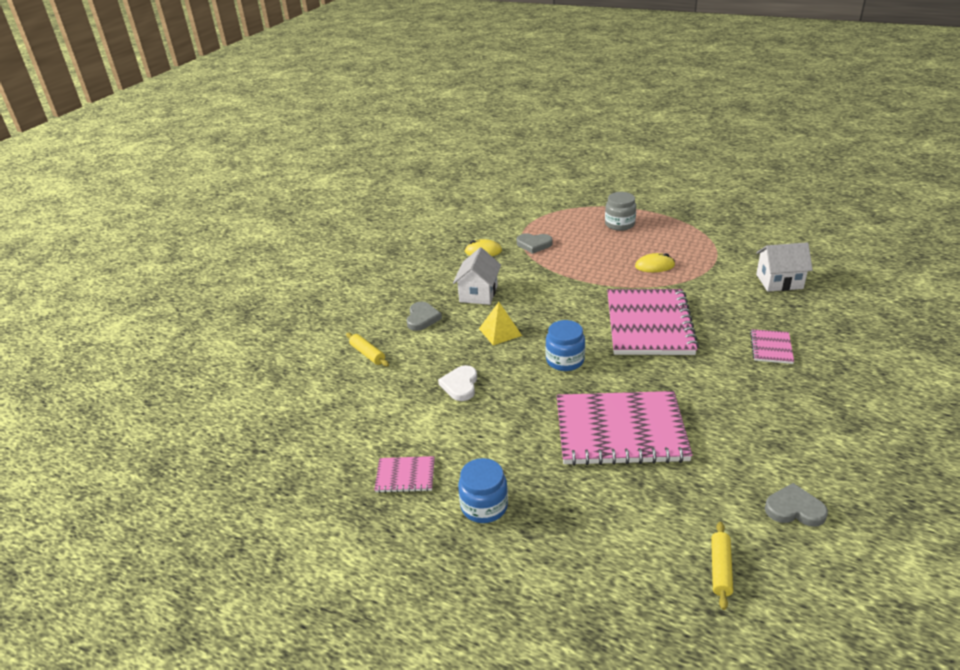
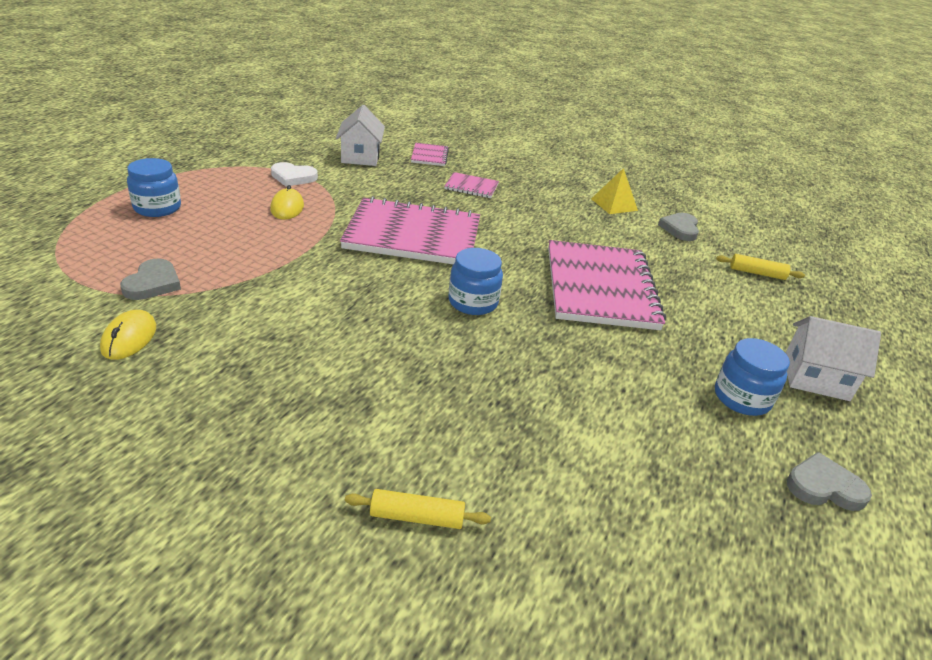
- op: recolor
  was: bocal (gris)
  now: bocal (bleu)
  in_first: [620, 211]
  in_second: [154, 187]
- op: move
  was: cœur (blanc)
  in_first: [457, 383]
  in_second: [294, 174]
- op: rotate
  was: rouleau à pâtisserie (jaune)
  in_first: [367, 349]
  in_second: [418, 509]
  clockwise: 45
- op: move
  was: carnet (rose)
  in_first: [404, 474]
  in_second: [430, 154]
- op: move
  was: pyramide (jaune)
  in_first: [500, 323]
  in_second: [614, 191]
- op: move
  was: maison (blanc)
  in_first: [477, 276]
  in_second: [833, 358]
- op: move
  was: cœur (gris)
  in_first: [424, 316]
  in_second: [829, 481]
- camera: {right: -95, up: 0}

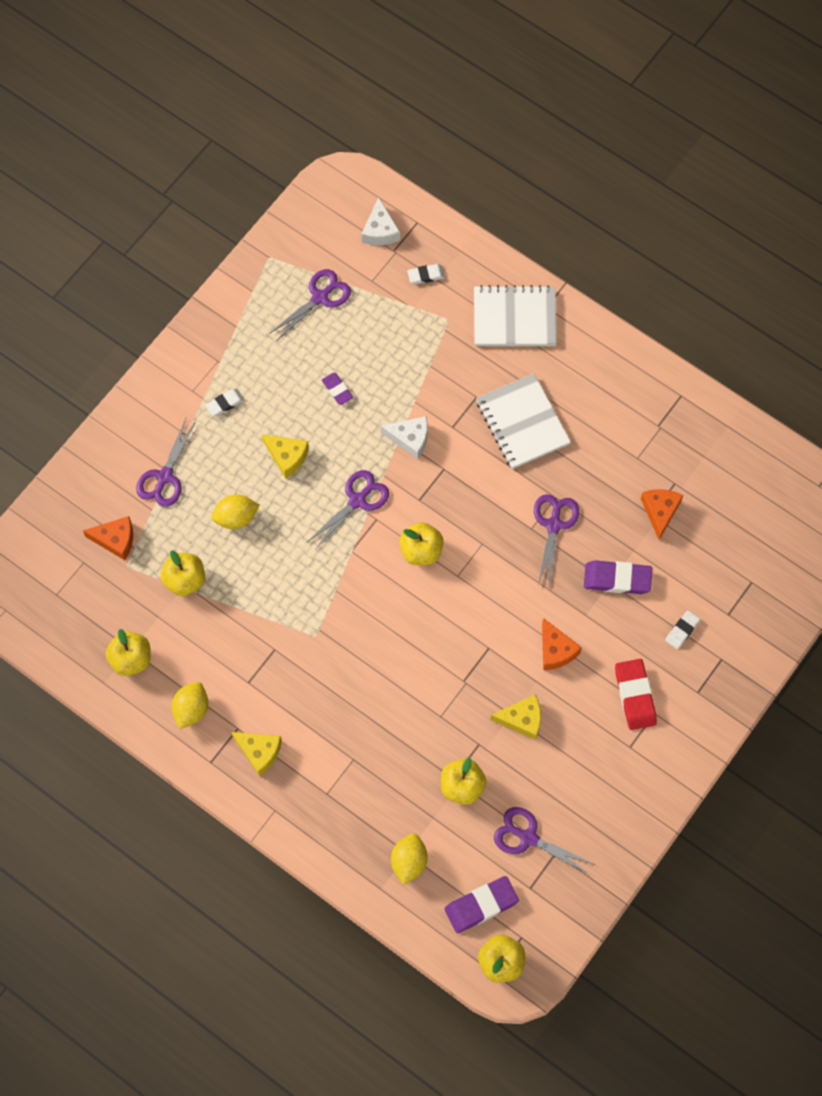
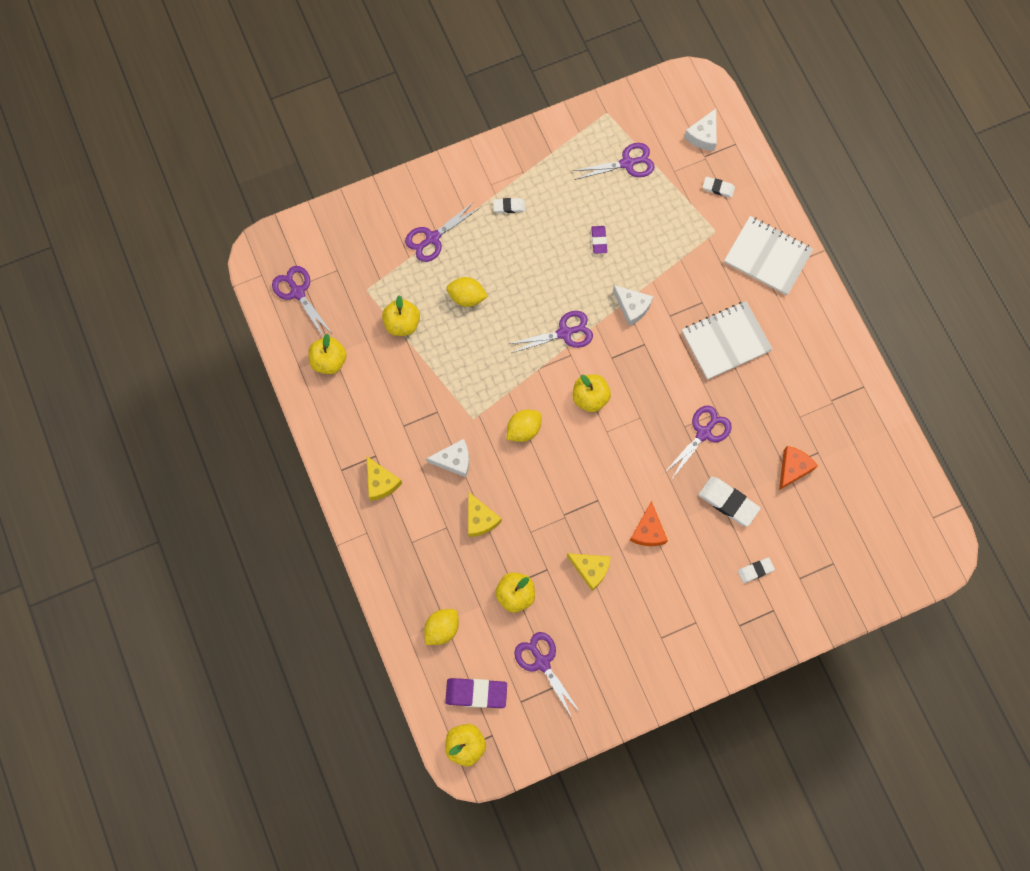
- op: insert
  now: ciseaux (violet)
  in_second: [302, 302]
- op: insert
  now: fromage (blanc)
  in_second: [447, 458]
- op: move
  was: fromage (jaune)
  in_first: [285, 456]
  in_second: [485, 514]
- op: move
  was: citron (jaune)
  in_first: [190, 705]
  in_second: [524, 426]
- op: rotate
  was: carnet (blanc)
  in_first: [523, 421]
  in_second: [727, 340]
  clockwise: 60
- op: recolor
  was: gomme (violet)
  now: gomme (blanc)
  in_first: [618, 577]
  in_second: [729, 502]
- op: delete
  was: fromage (orange)
  in_first: [108, 538]
- op: delete
  was: gomme (rouge)
  in_first: [636, 694]
- camera: {right: 30, up: 5}

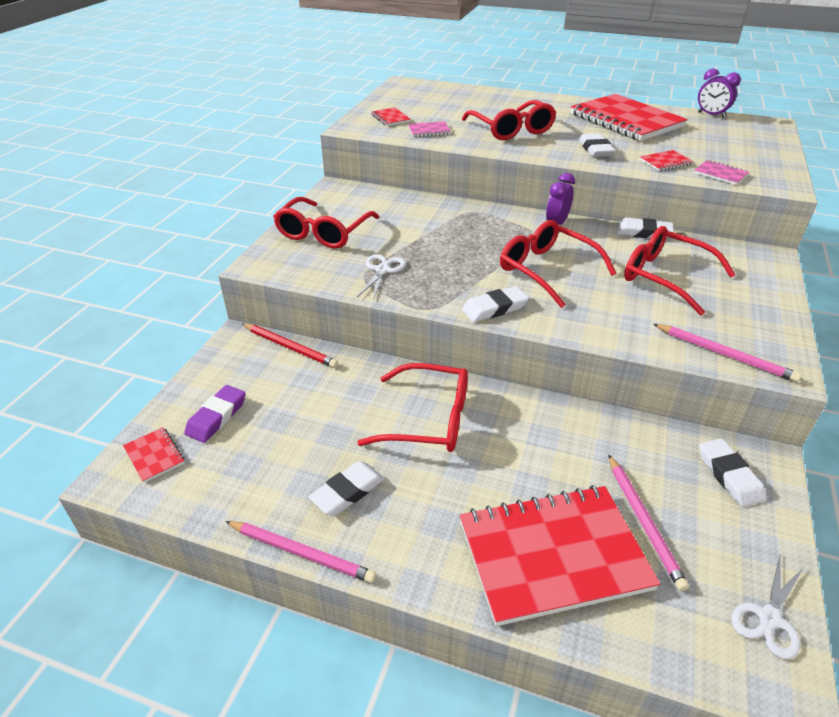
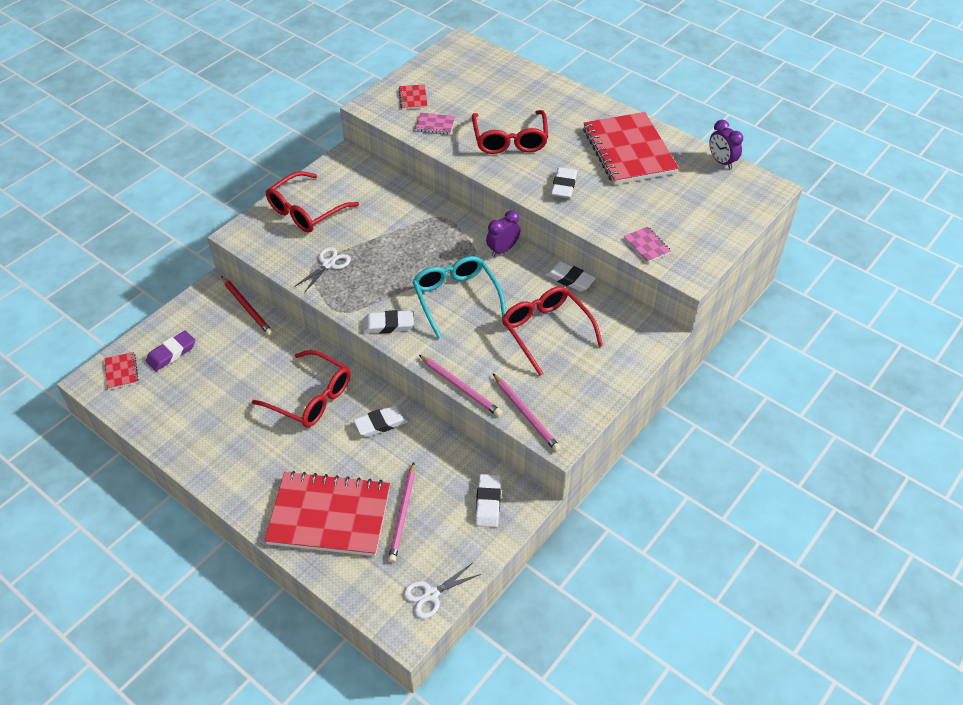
- op: move
  was: gomme (blanc)
  in_first: [347, 488]
  in_second: [381, 421]
- op: recolor
  was: lunettes (rouge)
  now: lunettes (turquoise)
  in_first: [558, 264]
  in_second: [459, 297]
- op: move
  was: crayon (rose)
  in_first: [300, 552]
  in_second: [460, 385]
- op: delete
  was: carnet (rouge)
  in_first: [666, 160]
- camera: {right: 20, up: 10}

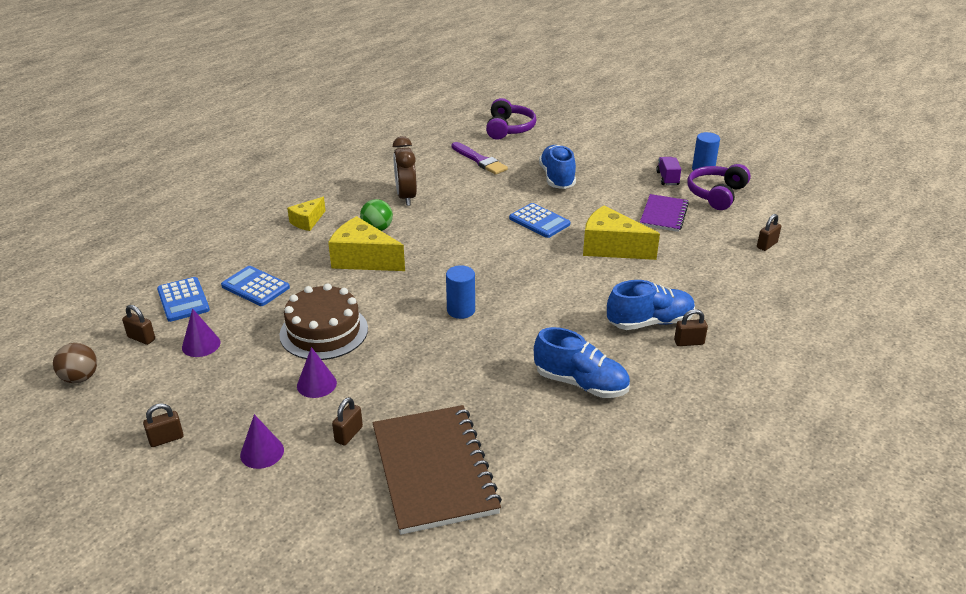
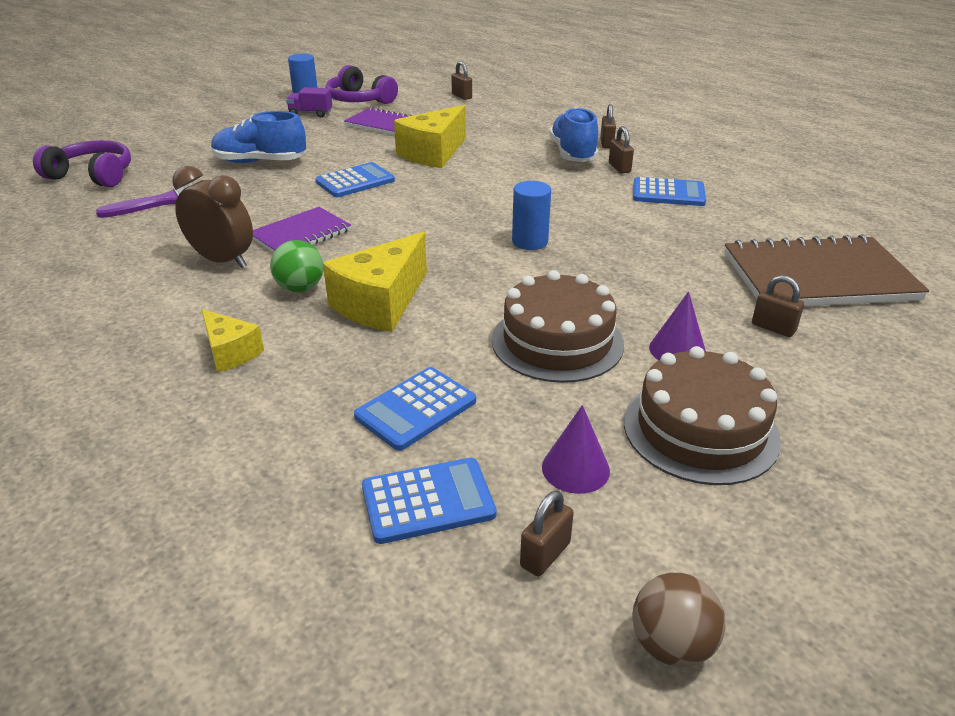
- op: rotate
  was: réveil (marron)
  in_first: [405, 171]
  in_second: [213, 217]
  clockwise: -150
- op: insert
  now: carnet (violet)
  in_second: [302, 230]
- op: move
  was: cadenas (marron)
  in_first: [163, 425]
  in_second: [621, 149]
- op: insert
  now: gâteau (marron)
  in_second: [702, 415]
- op: replace
  was: chaussure (bleu)
  now: calculatrice (bleu)
  in_first: [582, 362]
  in_second: [669, 191]
- op: delete
  was: cône (violet)
  in_first: [262, 441]
- camera: {right: -80, up: 0}

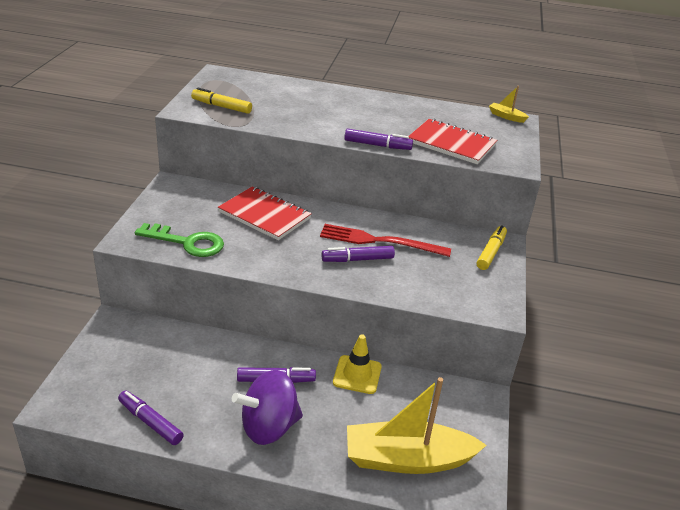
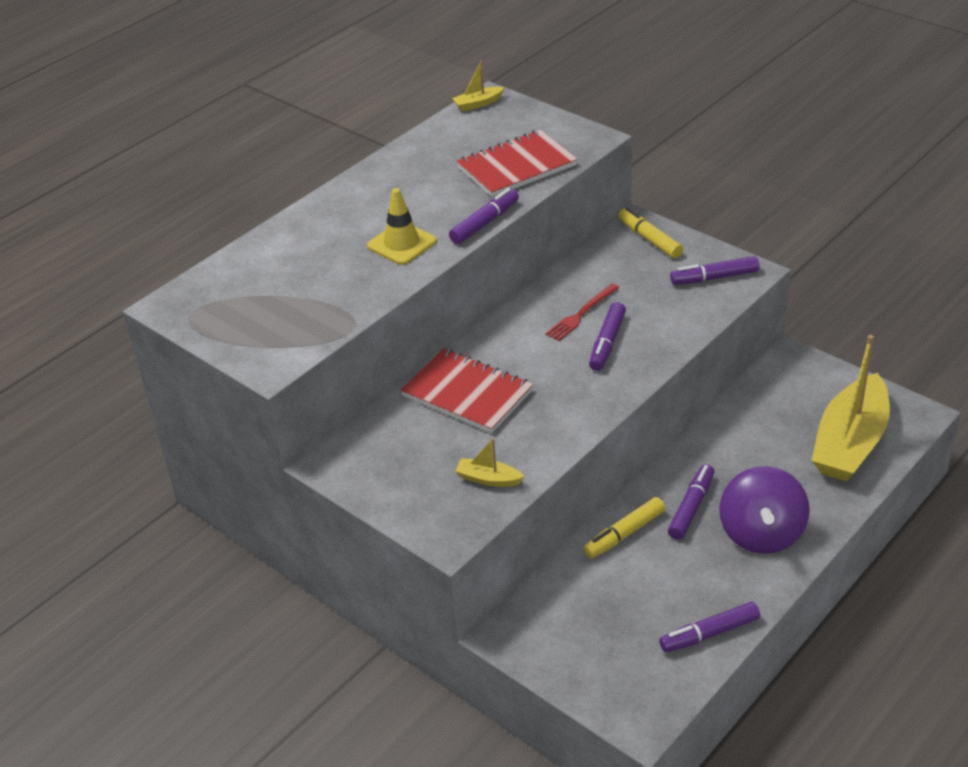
- op: move
  was: cône de chantier (jaune)
  in_first: [357, 364]
  in_second: [402, 226]
- op: rotate
  was: carnet (rouge)
  in_first: [265, 213]
  in_second: [467, 390]
  clockwise: 60
- op: replace
  was: clé (vert)
  now: bateau (jaune)
  in_first: [179, 240]
  in_second: [489, 462]
- op: resize
  was: fourchette (rouge)
  in_first: [385, 240]
  in_second: [582, 312]
  ratio: 0.6
- op: move
  was: feutre (jaune)
  in_first: [221, 100]
  in_second: [624, 528]
- op: insert
  now: feutre (violet)
  in_second: [714, 270]
- camera: {right: -55, up: 5}

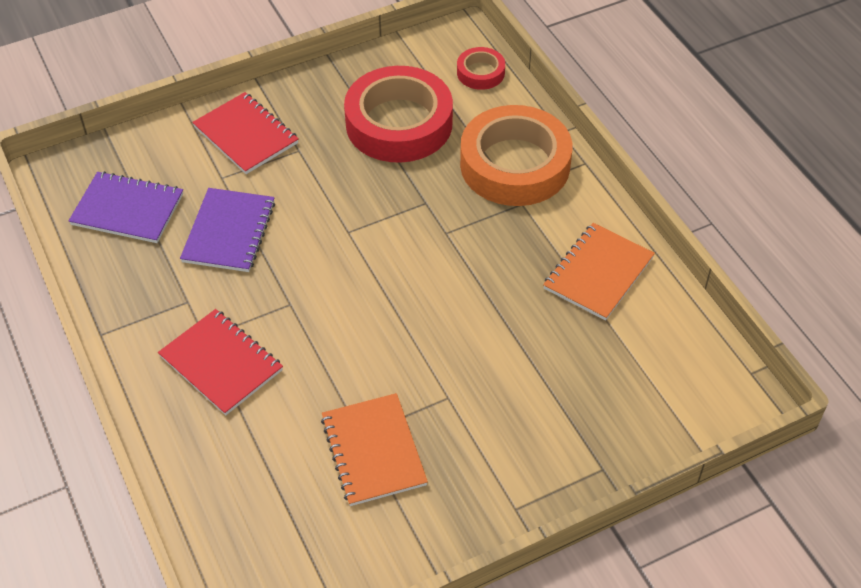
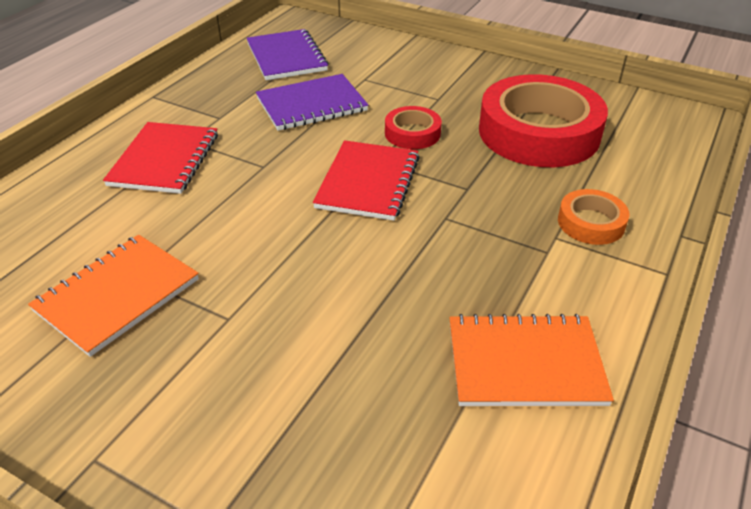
- op: move
  was: carnet (rouge)
  in_first: [245, 133]
  in_second: [366, 180]
- op: move
  was: ruban adhésif (rouge)
  in_first: [481, 68]
  in_second: [413, 127]
- op: resize
  was: ruban adhésif (orange)
  in_first: [516, 155]
  in_second: [593, 217]
  ratio: 0.47
- camera: {right: 55, up: -10}

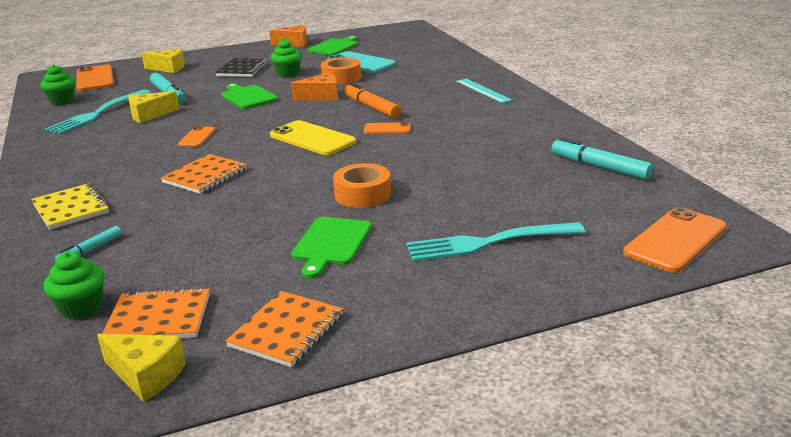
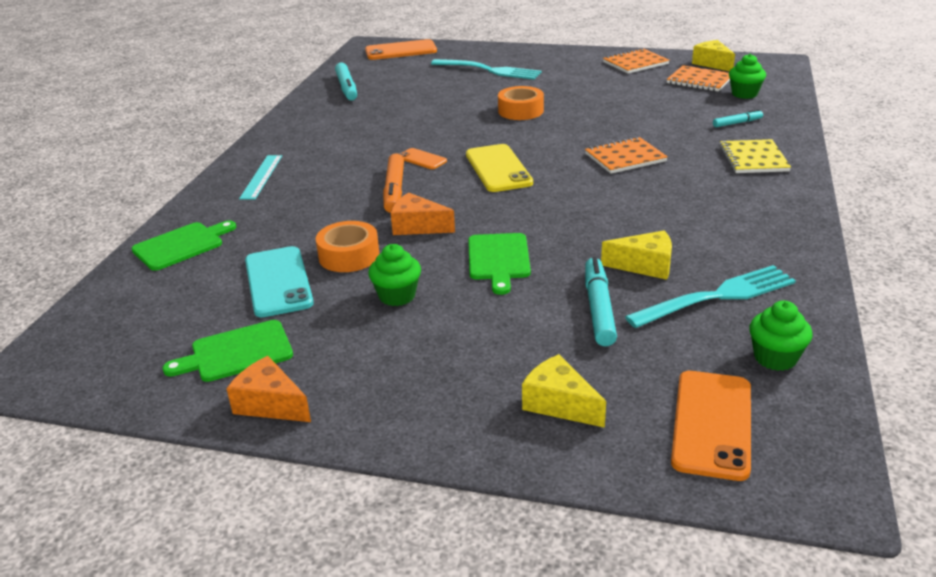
- op: move
  was: planche à découper (vert)
  in_first: [331, 247]
  in_second: [183, 245]
- op: delete
  was: téléphone (orange)
  in_first: [196, 136]
- op: delete
  was: carnet (noir)
  in_first: [242, 67]
- camera: {right: -145, up: 5}

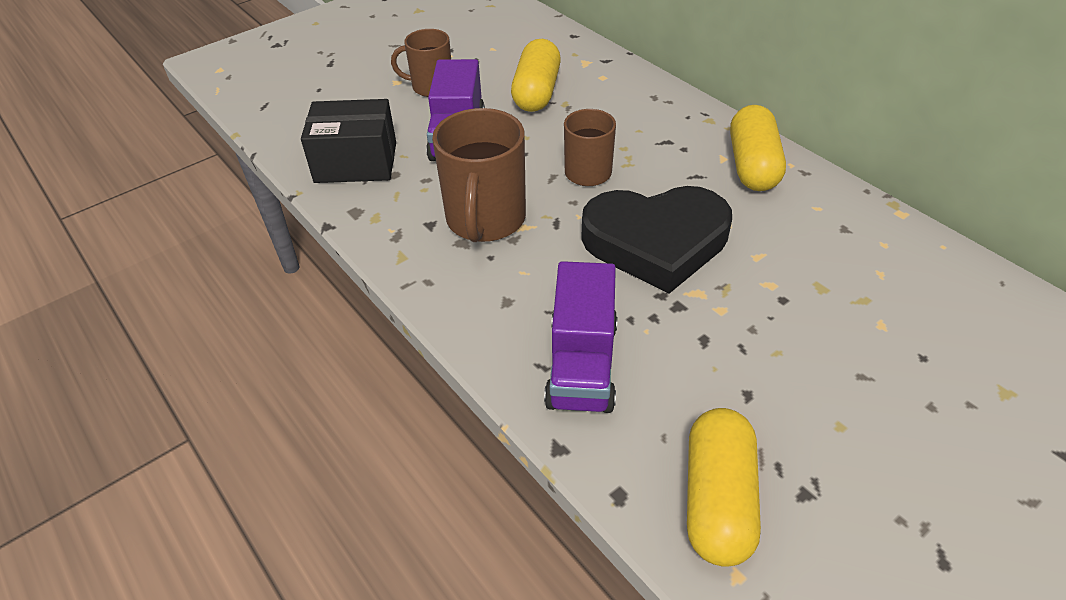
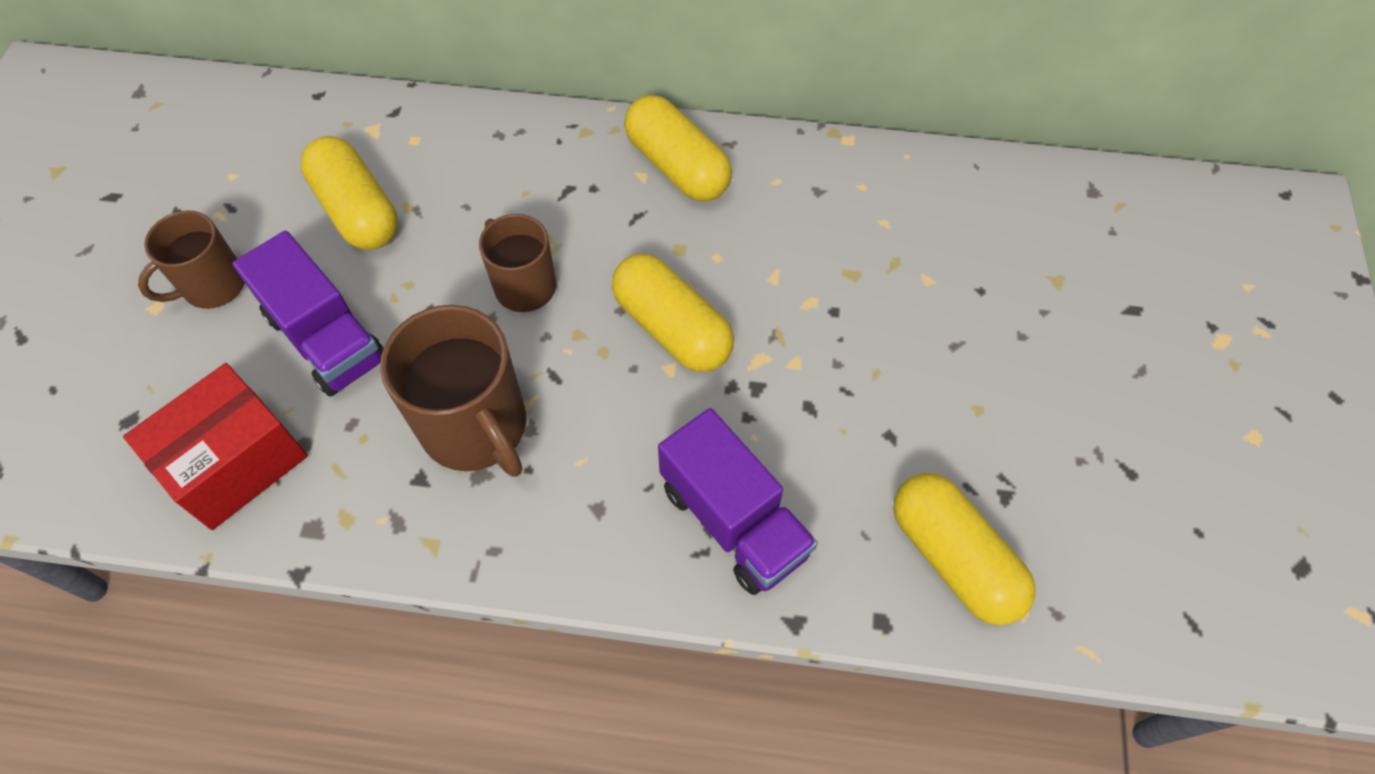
- op: recolor
  was: boîte (noir)
  now: boîte (rouge)
  in_first: [348, 141]
  in_second: [215, 446]
- op: replace
  was: cœur (noir)
  now: gélule (jaune)
  in_first: [656, 240]
  in_second: [673, 312]
- camera: {right: -45, up: 15}

